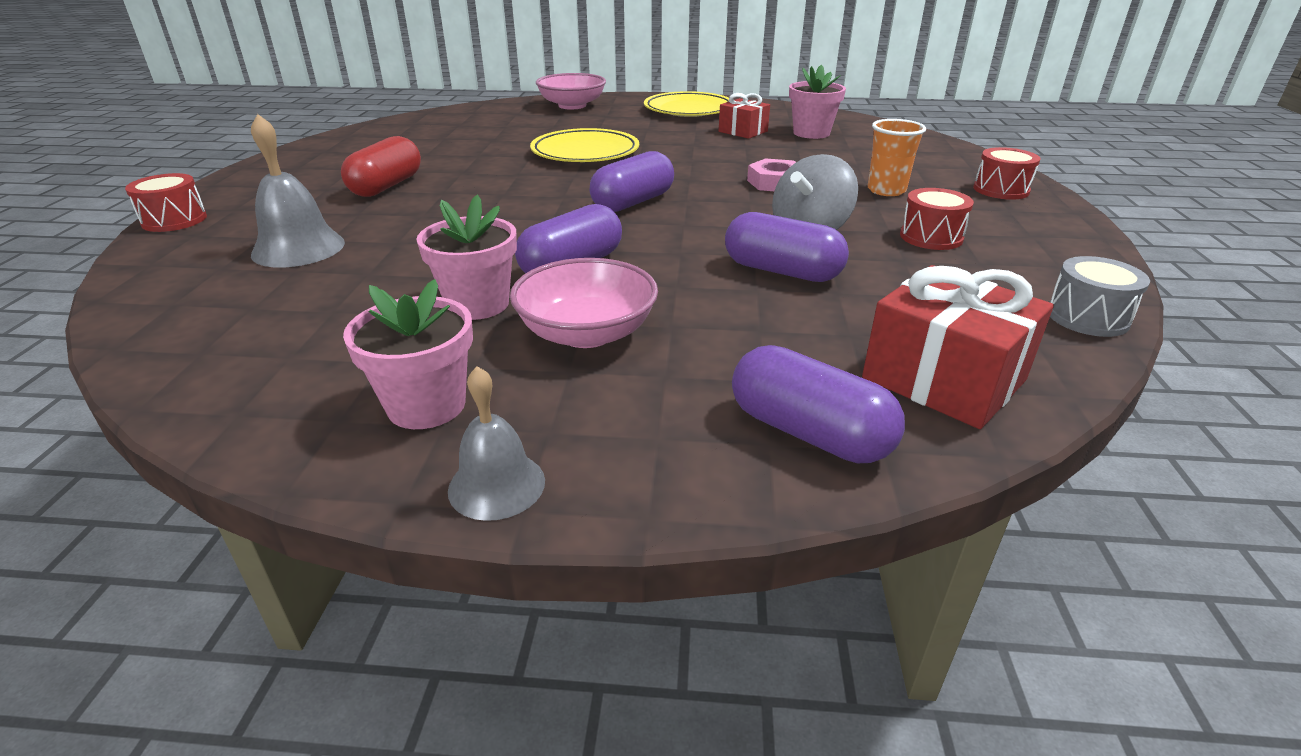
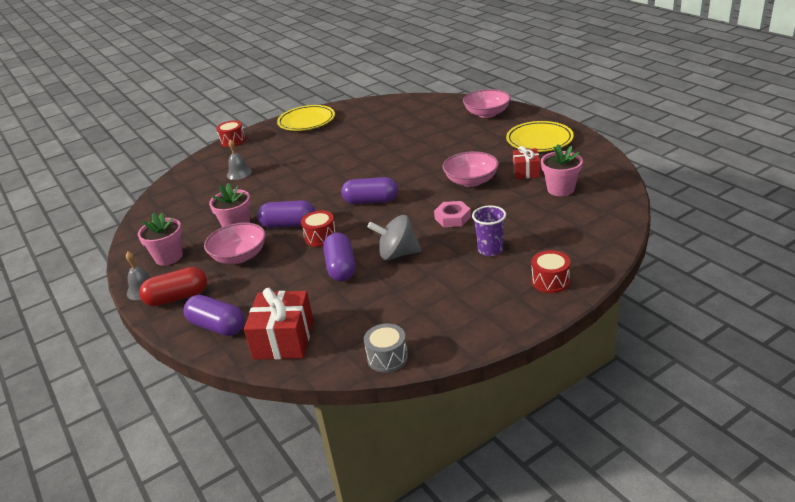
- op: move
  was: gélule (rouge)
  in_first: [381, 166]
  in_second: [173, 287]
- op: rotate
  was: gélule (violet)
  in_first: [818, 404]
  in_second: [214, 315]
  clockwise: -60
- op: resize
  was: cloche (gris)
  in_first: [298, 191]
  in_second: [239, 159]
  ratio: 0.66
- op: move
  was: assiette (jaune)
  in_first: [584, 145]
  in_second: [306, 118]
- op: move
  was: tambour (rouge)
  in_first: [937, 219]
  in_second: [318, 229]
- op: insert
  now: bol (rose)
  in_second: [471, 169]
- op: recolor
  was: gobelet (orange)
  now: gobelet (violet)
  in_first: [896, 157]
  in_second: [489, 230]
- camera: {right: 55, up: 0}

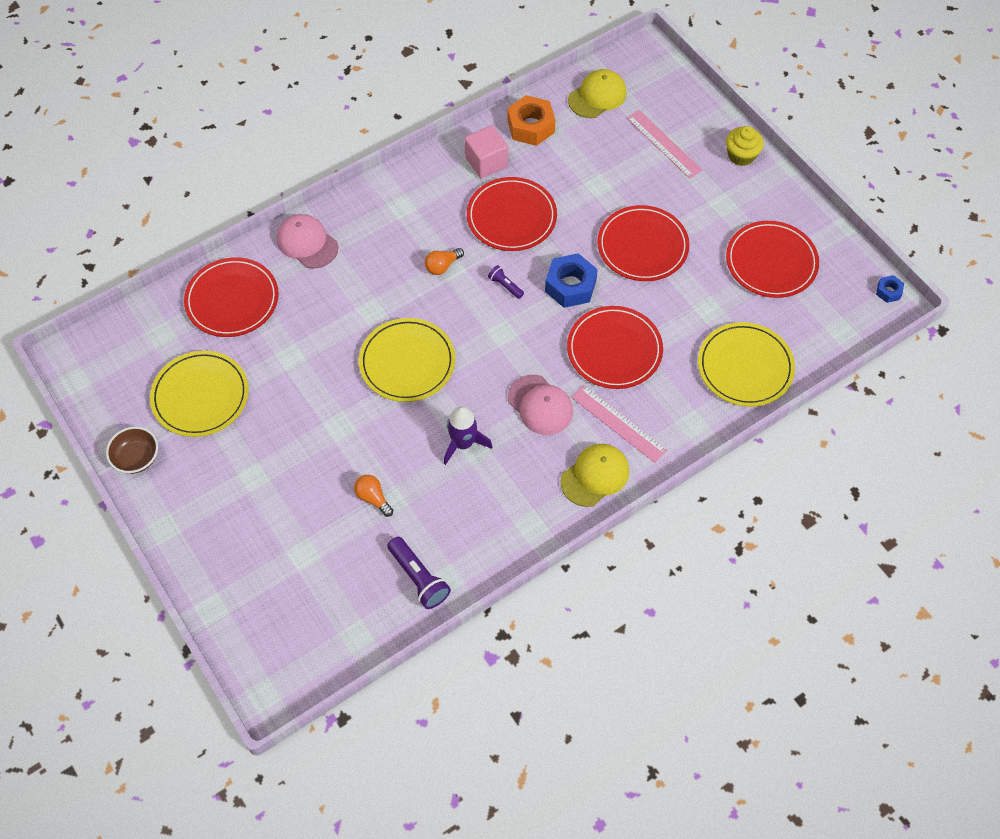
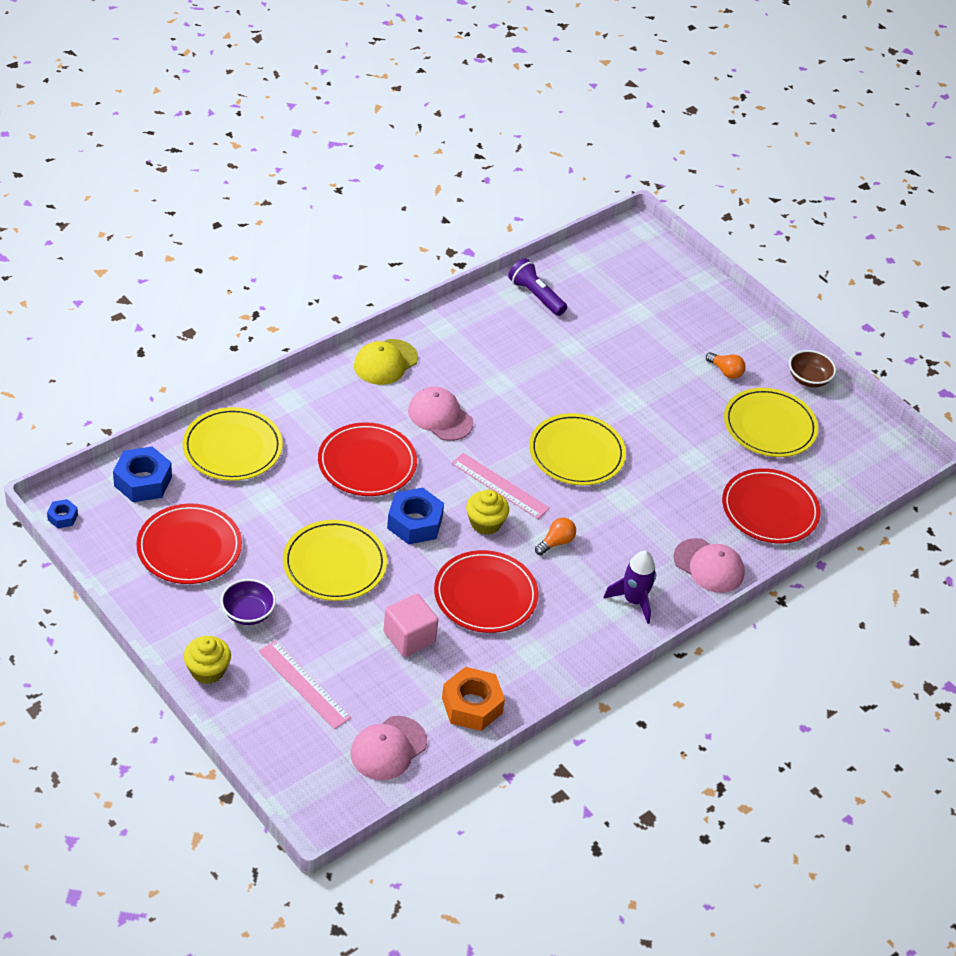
- op: insert
  now: écrou (bleu)
  in_second: [142, 474]
- op: insert
  now: bol (violet)
  in_second: [248, 602]
- op: recolor
  was: assiette (rouge)
  now: assiette (jaune)
  in_first: [643, 243]
  in_second: [335, 560]
- op: recolor
  was: casquette (jaune)
  now: casquette (rose)
  in_first: [597, 93]
  in_second: [388, 748]
- op: move
  was: cube (rose)
  in_first: [486, 152]
  in_second: [410, 625]
- op: move
  was: règle (rose)
  in_first: [619, 424]
  in_second: [500, 486]
- op: replace
  was: lampe de poche (violet)
  now: muffin (jaune)
  in_first: [506, 282]
  in_second: [487, 512]
- op: move
  was: fusée (violet)
  in_first: [468, 435]
  in_second: [630, 587]
- op: move
  was: ampoule (orange)
  in_first: [373, 496]
  in_second: [726, 365]
- camera: {right: 170, up: -15}

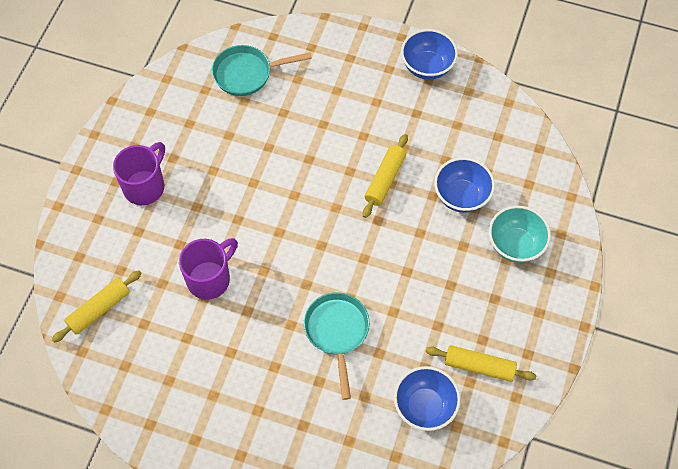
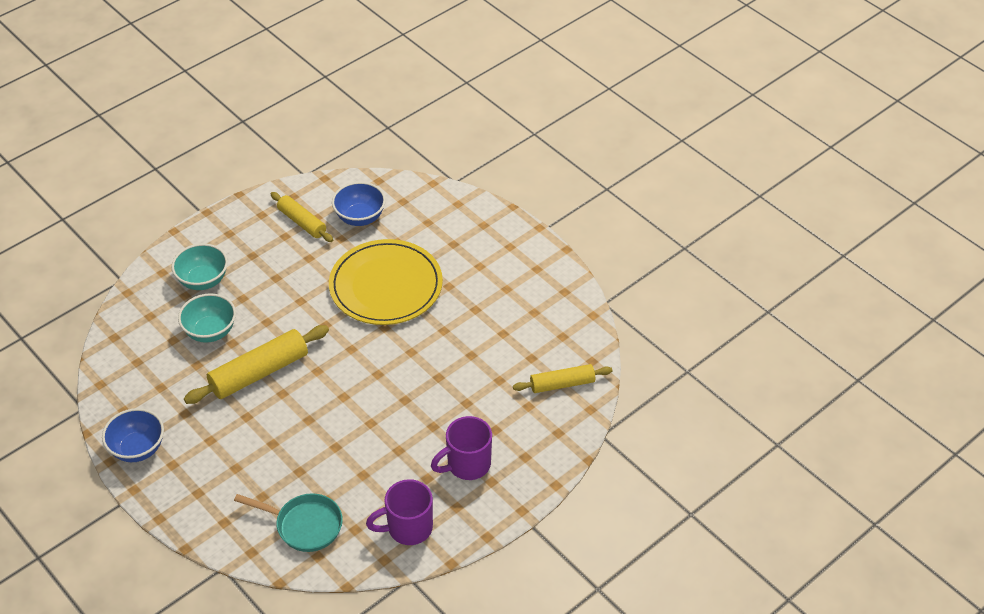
- op: recolor
  was: bol (bleu)
  now: bol (turquoise)
  in_first: [464, 185]
  in_second: [207, 318]
- op: resize
  was: rouleau à pâtisserie (jaune)
  in_first: [385, 176]
  in_second: [256, 364]
  ratio: 1.6
- op: replace
  was: poêle (turquoise)
  now: assiette (jaune)
  in_first: [337, 346]
  in_second: [386, 282]
- op: move
  was: tasse (violet)
  in_first: [208, 269]
  in_second: [399, 512]
- camera: {right: -150, up: -15}

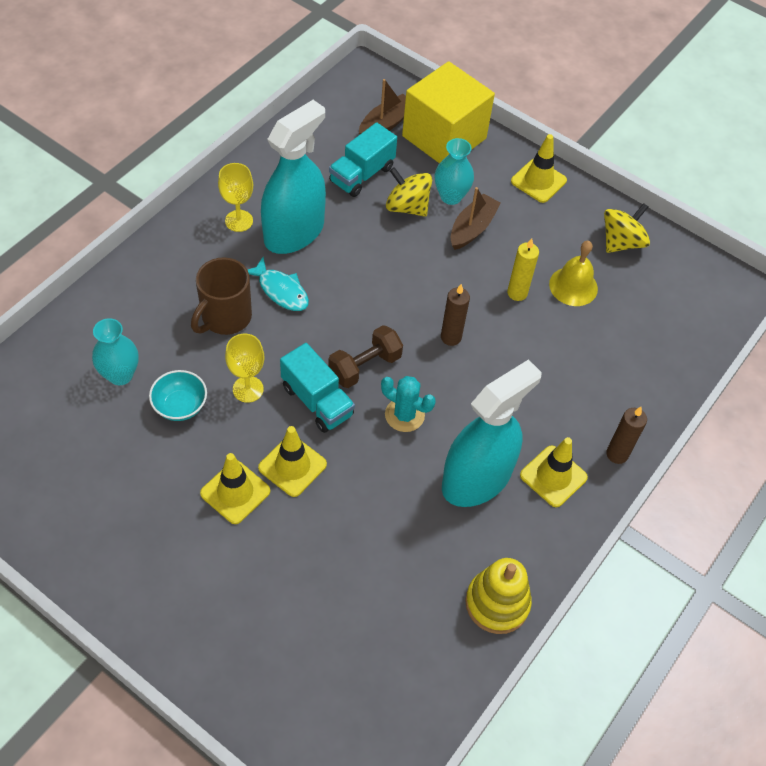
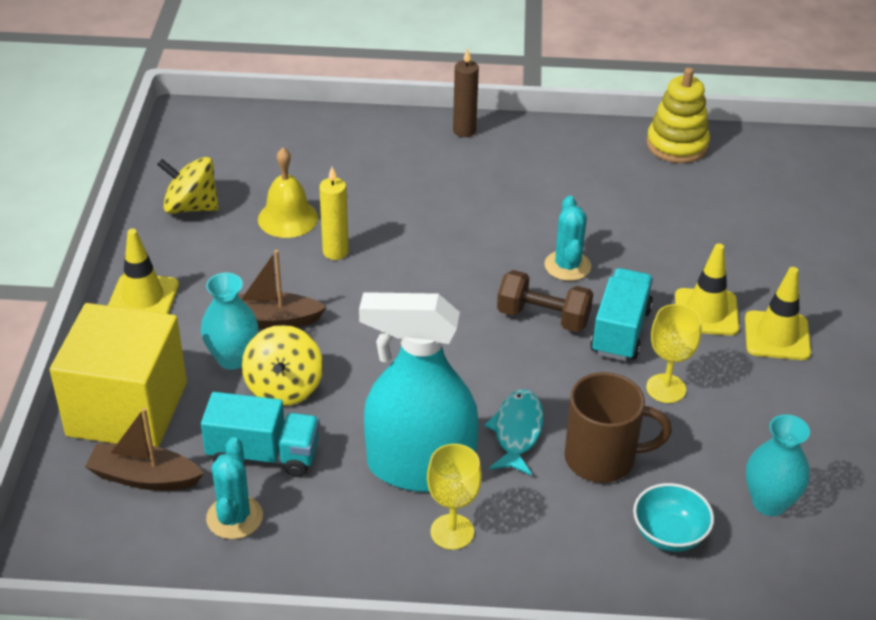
- op: insert
  now: cactus (turquoise)
  in_second: [234, 488]
- op: move
  was: bol (turquoise)
  in_first: [178, 395]
  in_second: [673, 517]
- op: delete
  was: bougie (marron)
  in_first: [455, 315]
- op: delete
  was: vaporisateur (turquoise)
  in_first: [492, 433]
- op: delete
  was: cône de chantier (jaune)
  in_first: [554, 472]
- camera: {right: -120, up: -15}

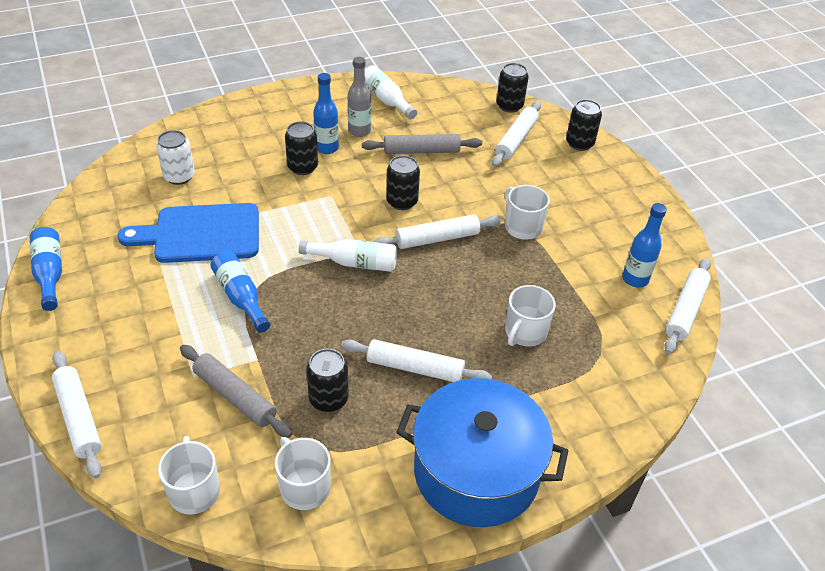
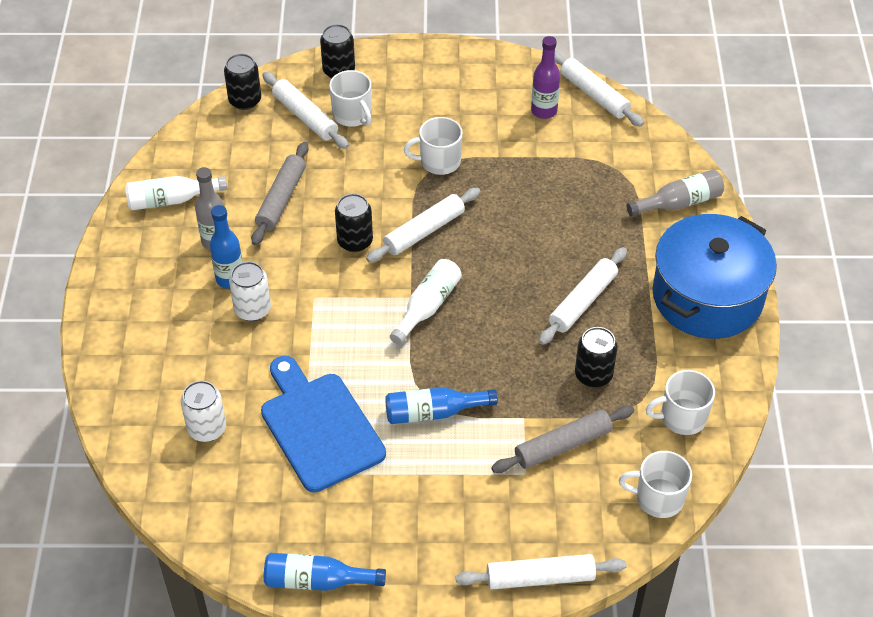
- op: recolor
  was: canette (noir)
  now: canette (blanc)
  in_first: [301, 148]
  in_second: [250, 291]
- op: rotate
  was: planche à découper (bleu)
  in_first: [188, 233]
  in_second: [323, 424]
  clockwise: 135
- op: move
  was: tasse (blanc)
  in_first: [530, 316]
  in_second: [350, 98]
- op: rotate
  was: rouleau à pâtisserie (blanc)
  in_first: [437, 231]
  in_second: [423, 225]
  clockwise: 45
- op: recolor
  was: bouteille (bleu)
  now: bouteille (violet)
  in_first: [644, 245]
  in_second: [545, 77]
- op: insert
  now: bouteille (gris)
  in_second: [675, 193]
- camera: {right: -65, up: 5}

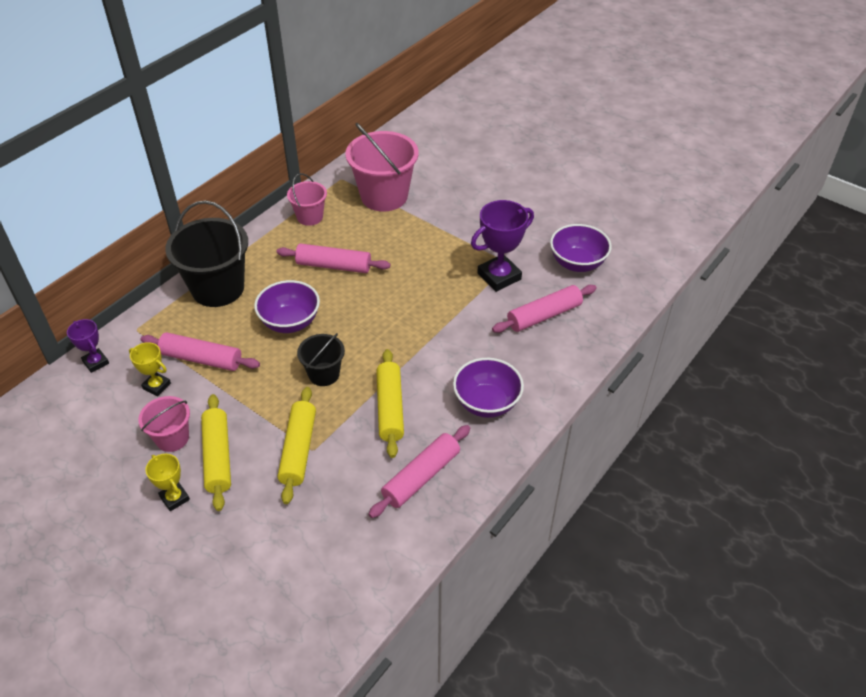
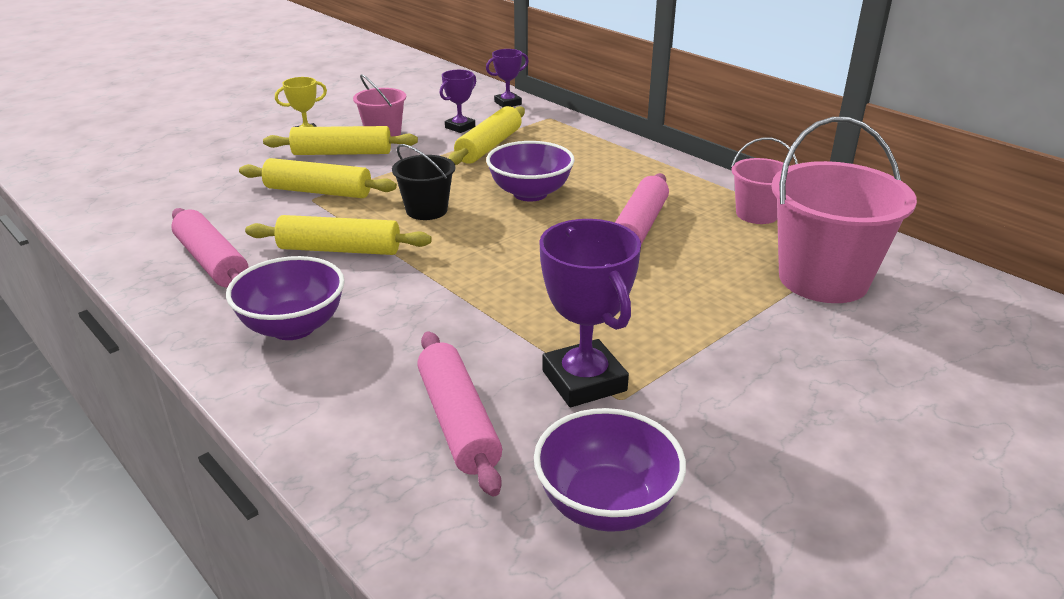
- op: recolor
  was: trophée (jaune)
  now: trophée (violet)
  in_first: [150, 369]
  in_second: [458, 101]
- op: recolor
  was: rouleau à pâtisserie (rose)
  now: rouleau à pâtisserie (jaune)
  in_first: [200, 351]
  in_second: [486, 135]
- op: delete
  was: seau (noir)
  in_first: [206, 254]
- camera: {right: 100, up: -15}

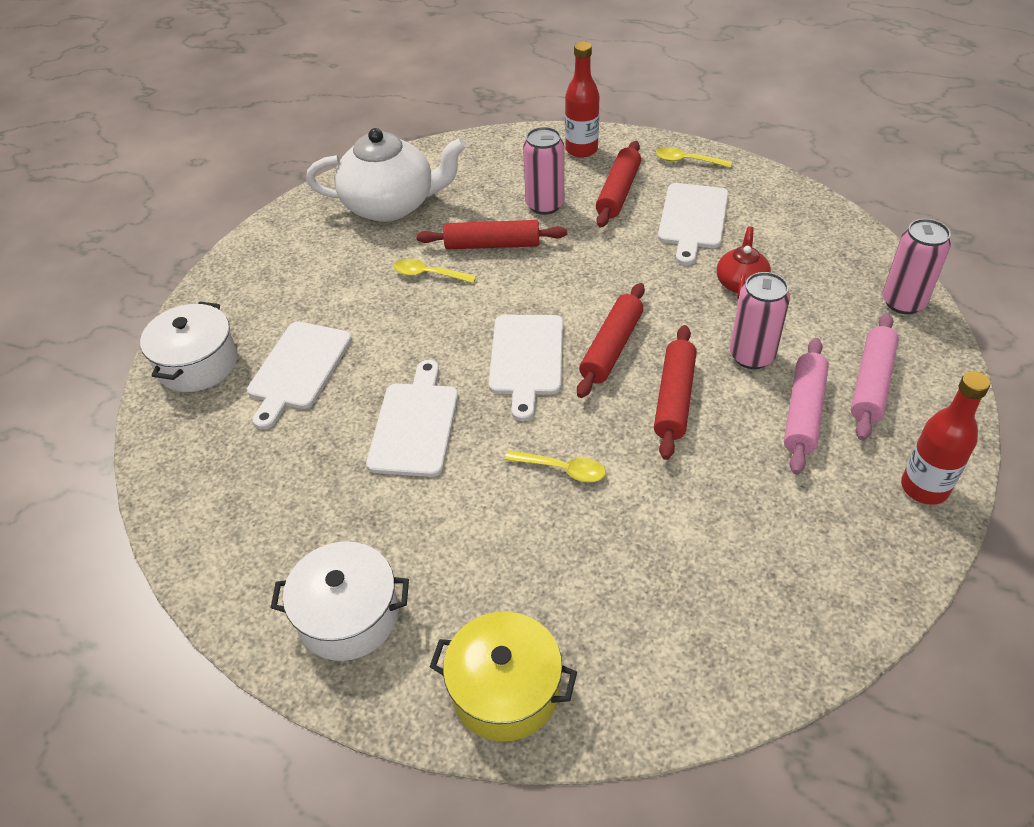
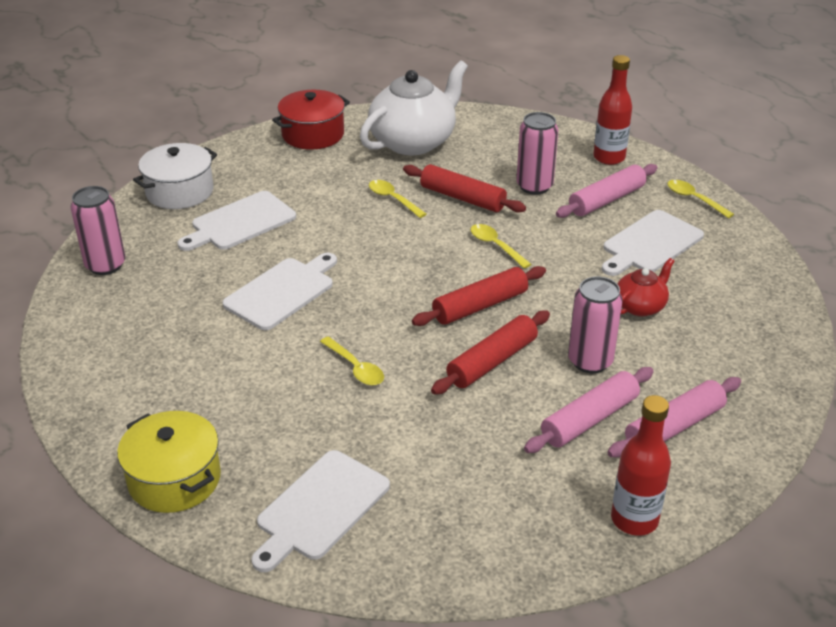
- op: move
  was: canette (rose)
  in_first: [916, 266]
  in_second: [98, 230]
- op: move
  was: planche à découper (blanc)
  in_first: [526, 368]
  in_second: [320, 511]
- op: insert
  now: marmite (rouge)
  in_second: [311, 120]
- op: rotate
  was: théière (blanc)
  in_first: [386, 175]
  in_second: [414, 108]
  clockwise: -75
- op: insert
  now: cuillère (jaune)
  in_second: [501, 246]
- op: recolor
  was: rouleau à pâtisserie (rouge)
  now: rouleau à pâtisserie (rose)
  in_first: [618, 184]
  in_second: [607, 191]
- op: delete
  was: marmite (blanc)
  in_first: [340, 601]
- camera: {right: 30, up: -10}

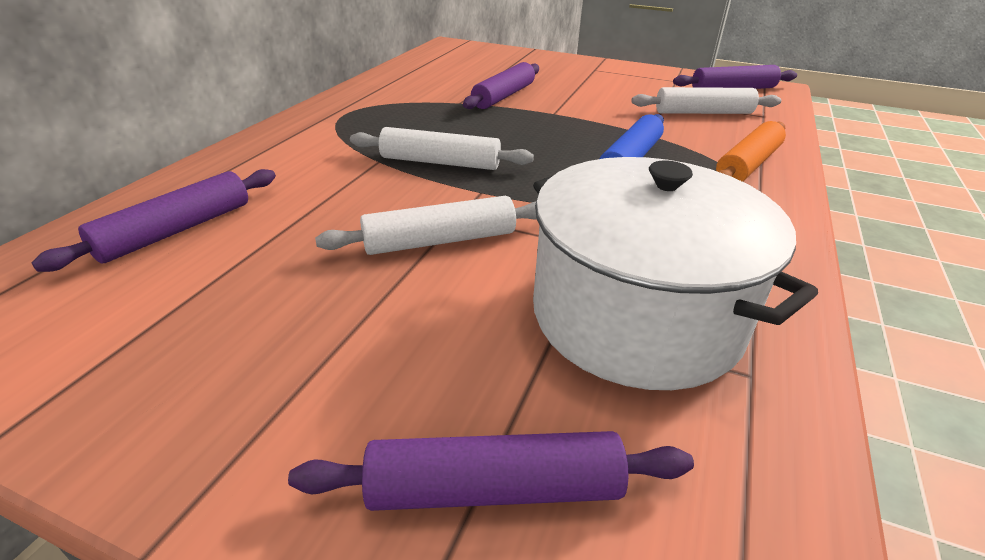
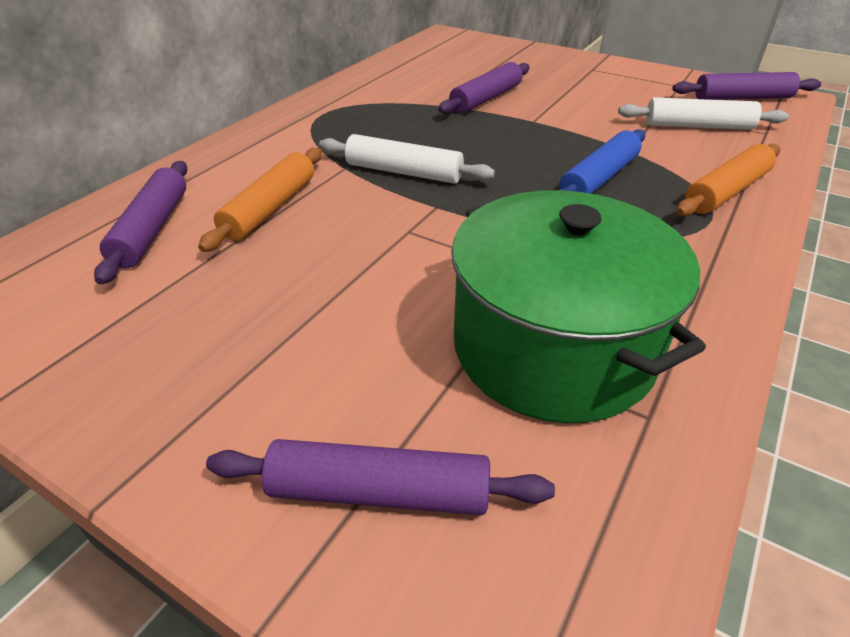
- op: rotate
  was: rouleau à pâtisserie (violet)
  in_first: [154, 220]
  in_second: [140, 223]
  clockwise: -45
- op: insert
  now: rouleau à pâtisserie (orange)
  in_second: [260, 200]
- op: recolor
  was: marmite (blanc)
  now: marmite (vert)
  in_first: [675, 273]
  in_second: [578, 306]
- op: delete
  was: rouleau à pâtisserie (blanc)
  in_first: [426, 225]
- camera: {right: 10, up: 5}

